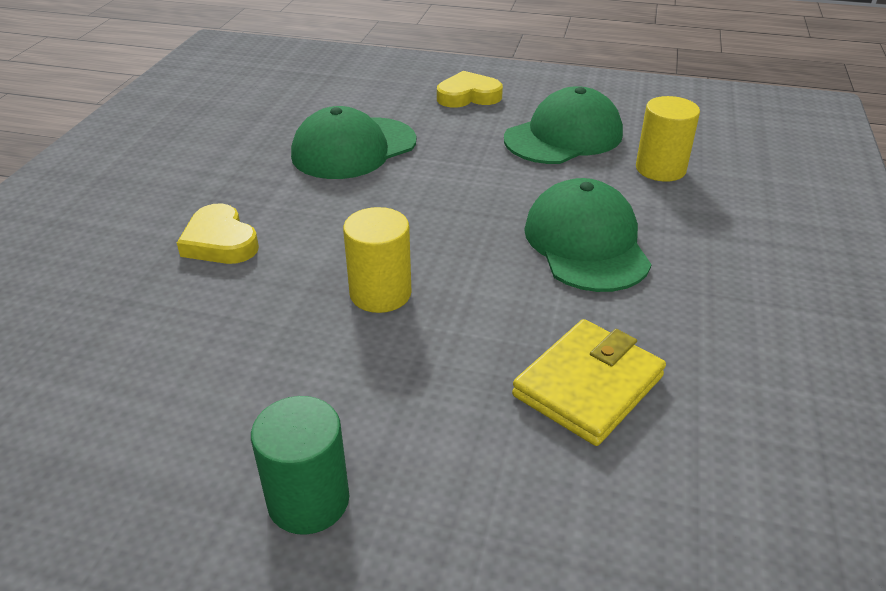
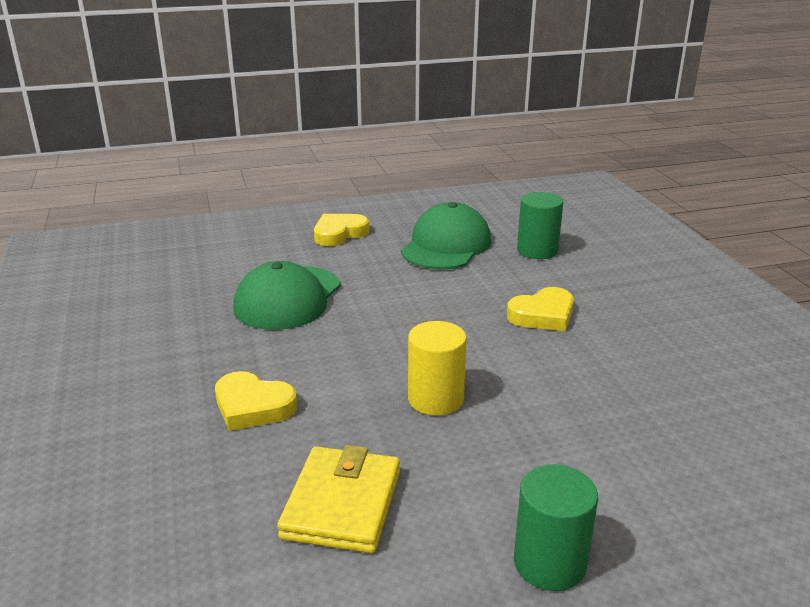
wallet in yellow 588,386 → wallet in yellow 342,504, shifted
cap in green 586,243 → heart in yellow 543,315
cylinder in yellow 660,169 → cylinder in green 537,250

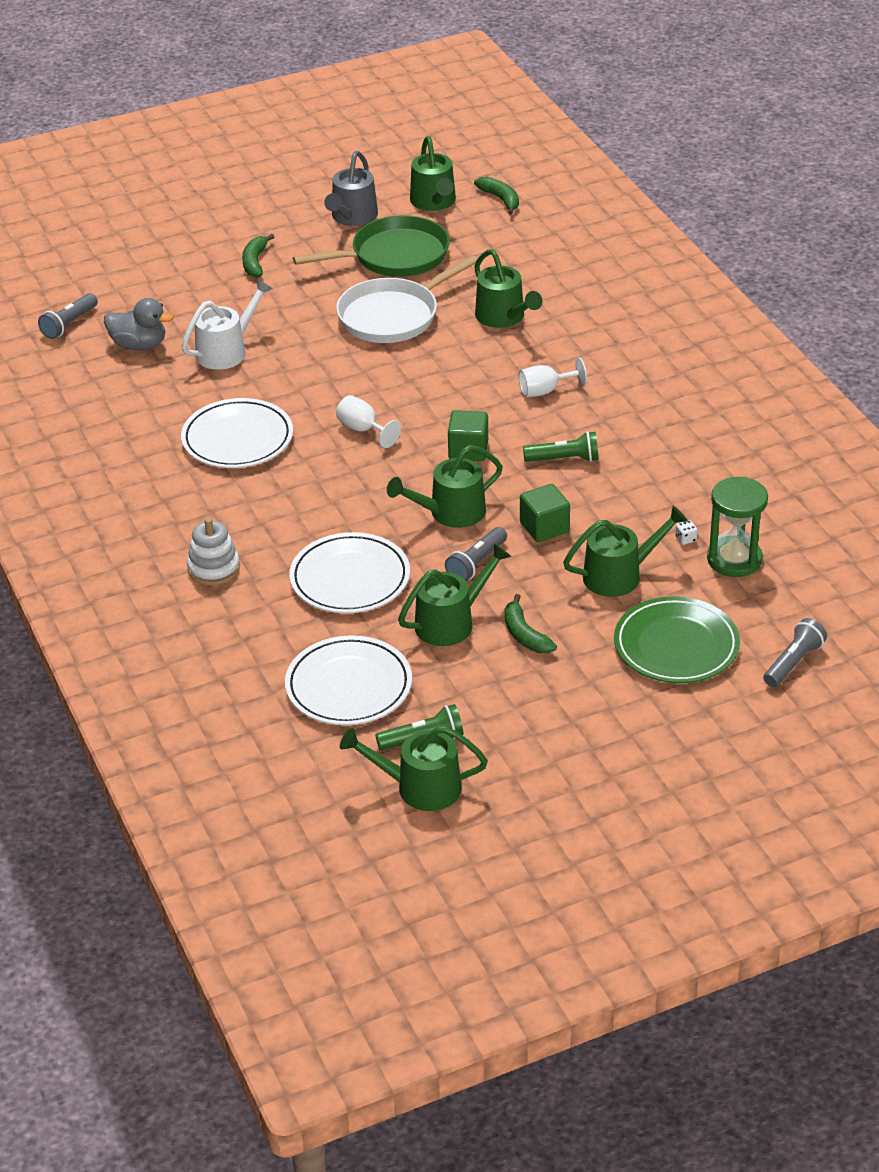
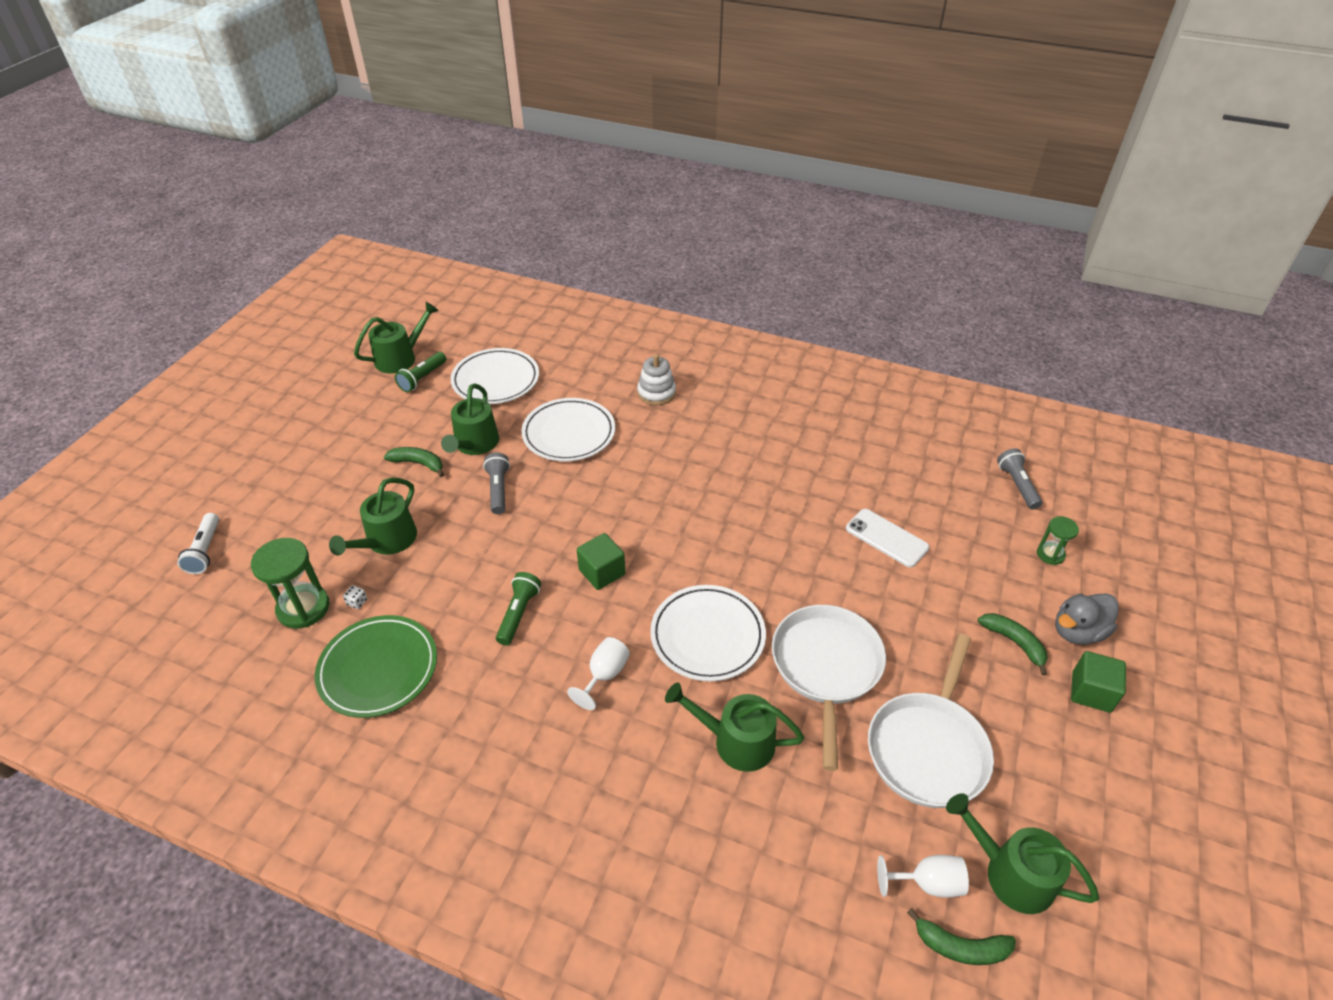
flashlight in grey 793,662 → flashlight in white 205,551
plate in green 676,645 → plate in green 378,669, shifted
flashlight in green 564,459 → flashlight in green 519,613, 150 degrees clockwise
plate in white 237,439 → plate in white 707,635, shifted
watering can in white 226,351 → phone in white 886,538
pan in green 394,256 → pan in white 928,748
goblet in white 363,429 → goblet in white 928,883, shifted
- → hourglass in green 1050,554
duck in grey 139,345 → duck in grey 1077,632, shifted
cube in green 544,527 → cube in green 1091,692, shifted
watering can in grey 352,217 → -
watering can in green 451,512 → -

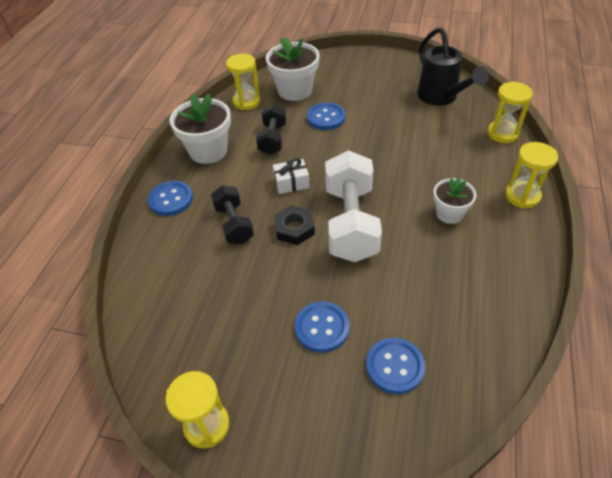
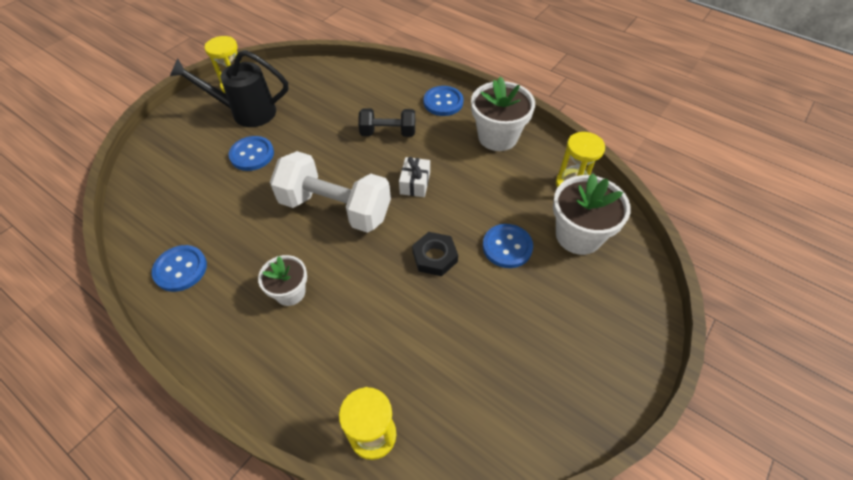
button in blue 395,366 → button in blue 180,269, shifted
watering can in black 441,98 → watering can in black 246,112, shifted
nut in black 294,228 → nut in black 434,257, shifted
dumbbell in black 273,139 → -
hourglass in yellow 522,196 → -

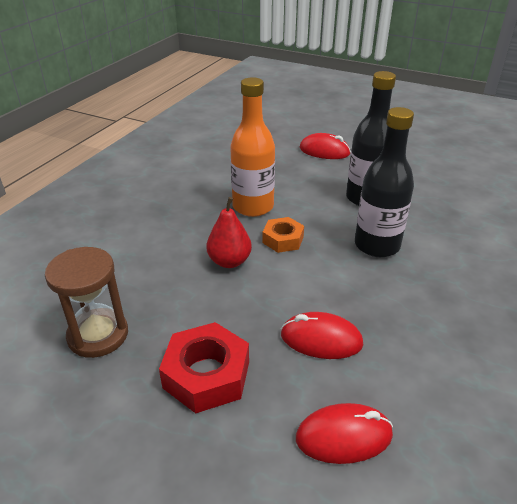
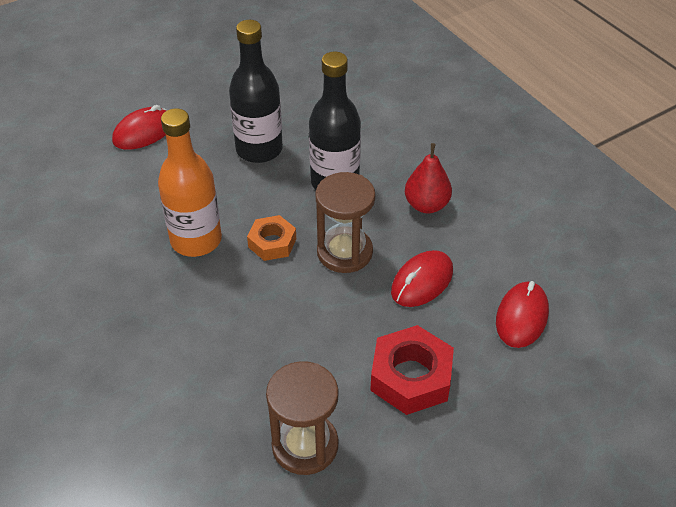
- → hourglass in brown 344,252
pear in red 229,261 → pear in red 426,205, shifted

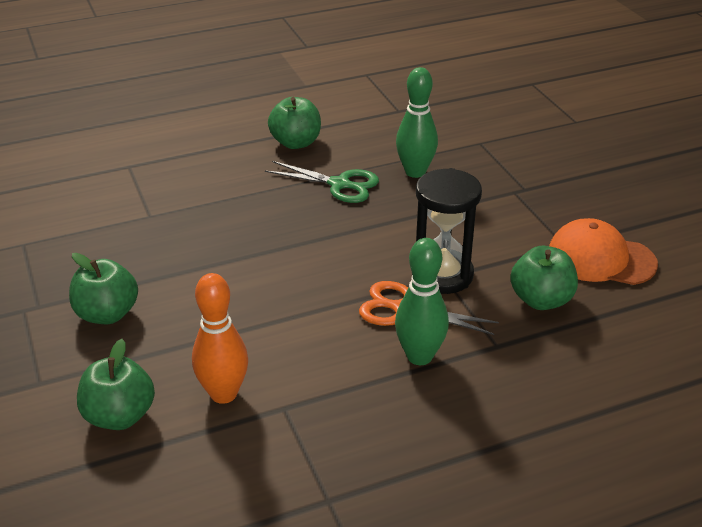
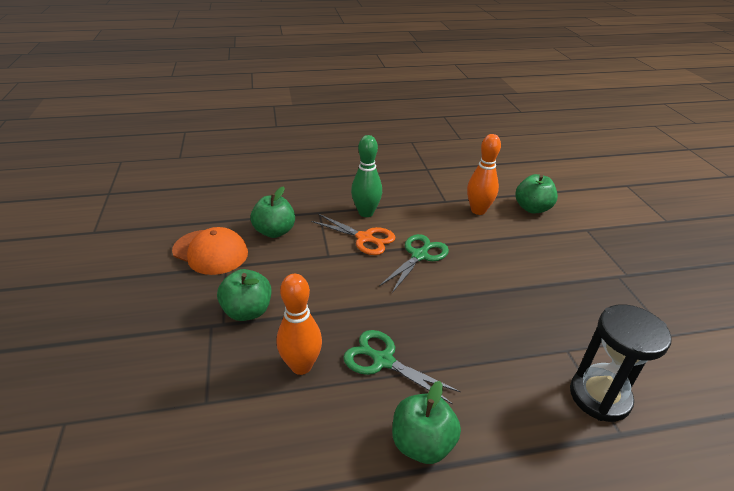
apple in green 107,314 → apple in green 247,311, shifted
bowling pin in green 415,172 → bowling pin in orange 301,366
- → scissors in green 419,256
hourglass in black 442,275 → hourglass in black 599,396, shifted

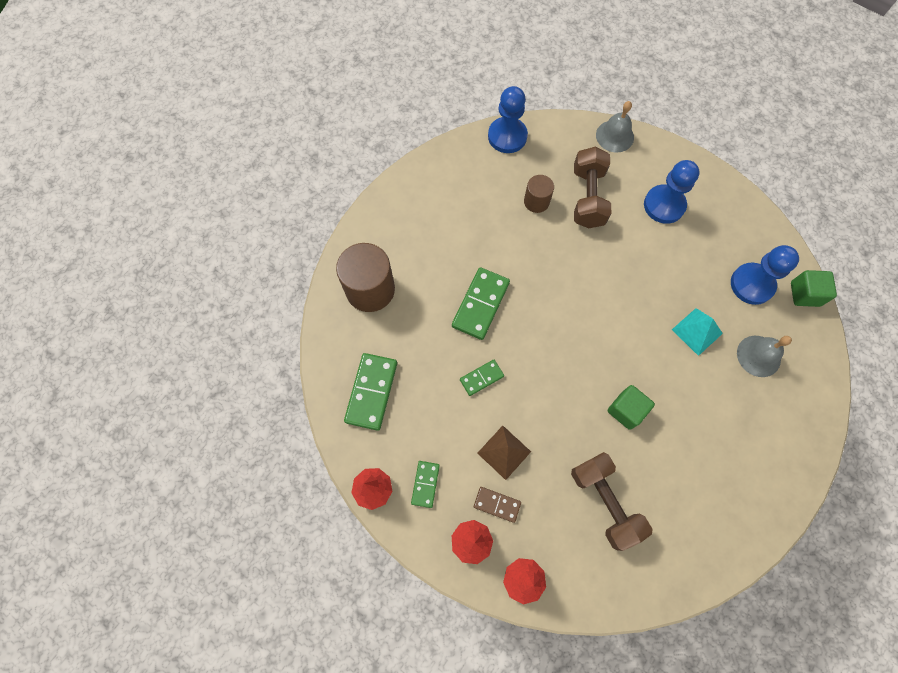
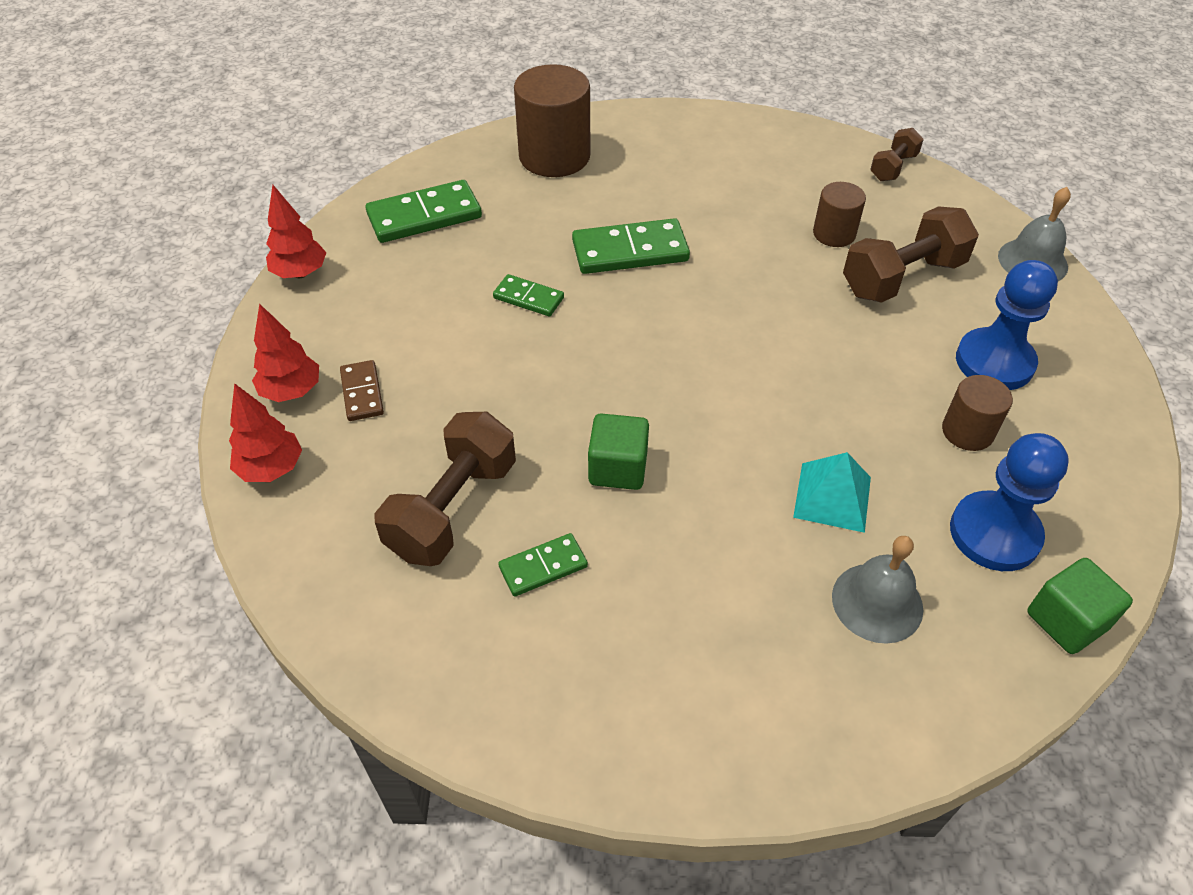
domino in green 425,484 → domino in green 543,567, shifted
pawn in blue 507,136 → dumbbell in brown 893,167
- → cylinder in brown 967,431
pyramid in brown 504,452 → -

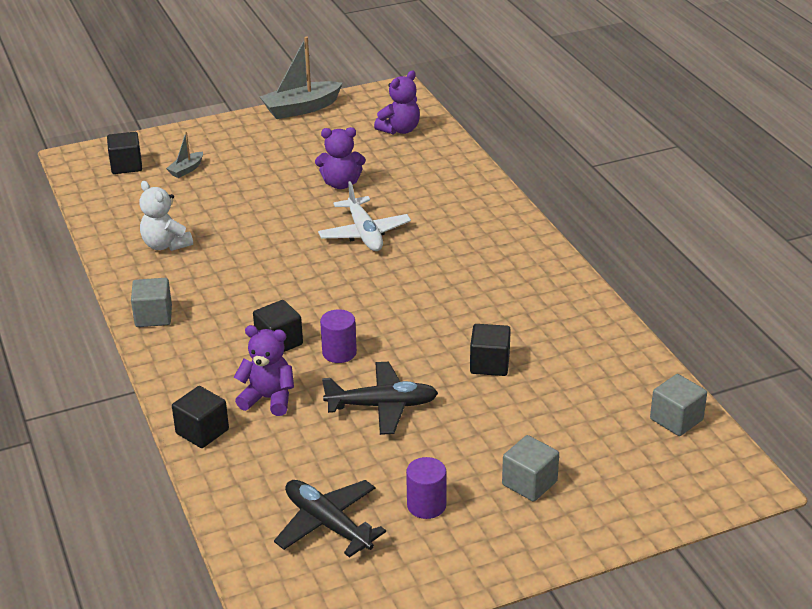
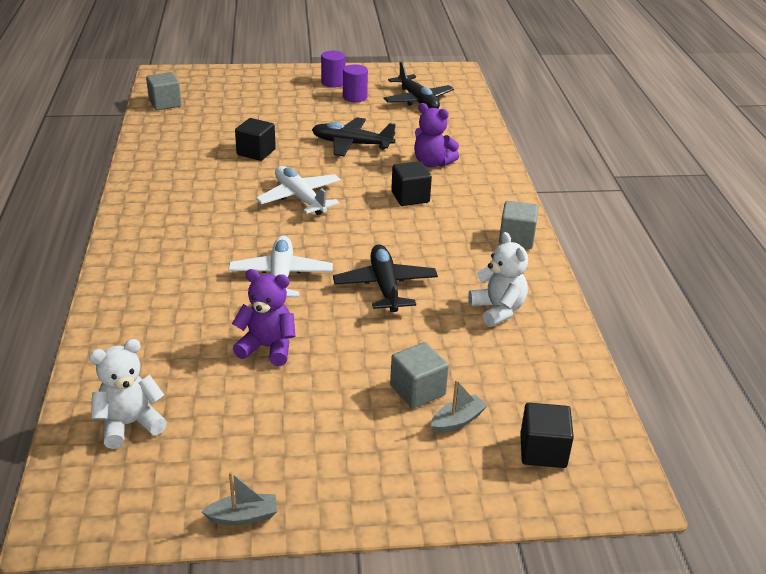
teddy bear in purple 400,130 → teddy bear in white 130,424
boat in grey 301,108 → boat in grey 243,517, x0.50
- → plane in white 300,198
cylinder in purple 339,353 → cylinder in purple 333,82, shifted
- → plane in black 385,286
cube in grey 529,483 → cube in grey 417,390, shifted
cube in black 202,431 → -

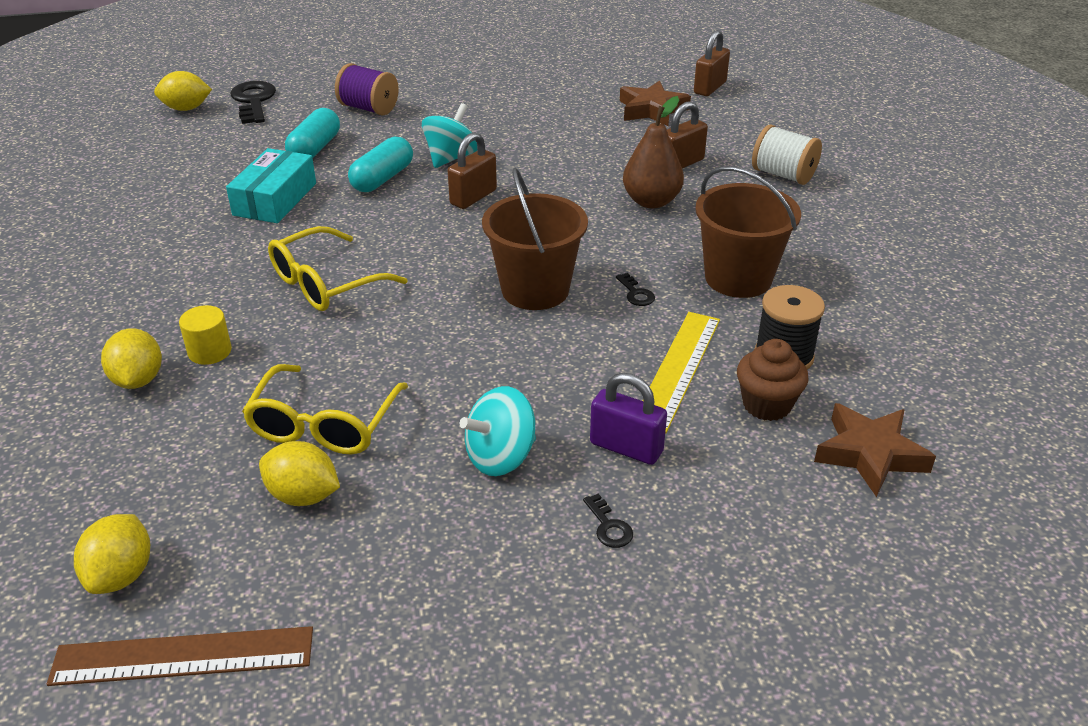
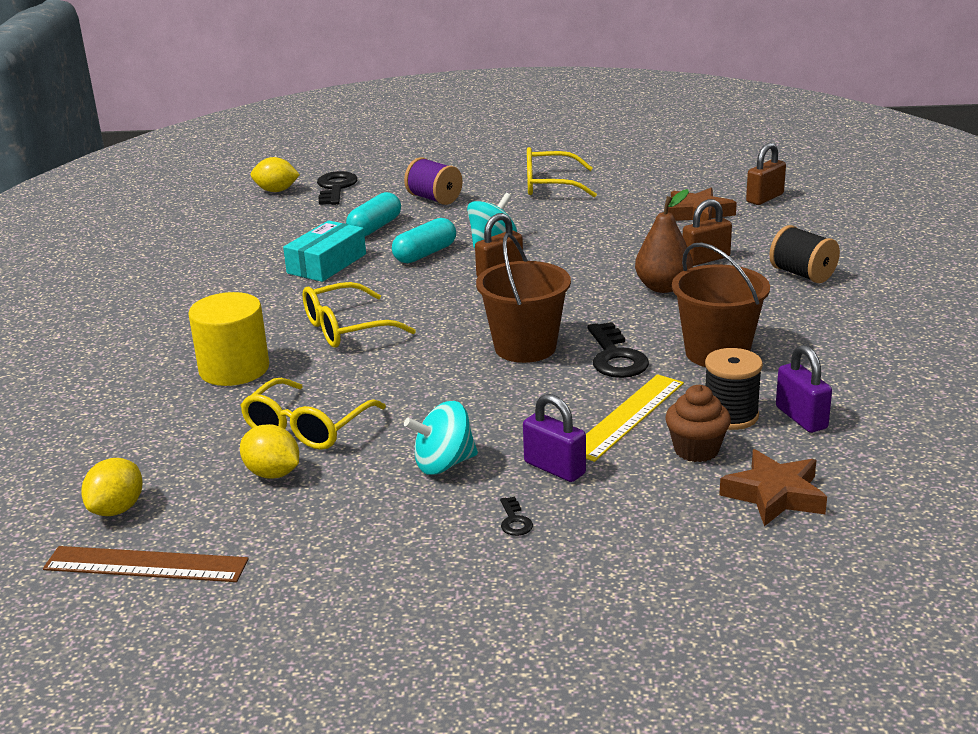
cylinder in yellow 210,351 → cylinder in yellow 234,369, x1.92
- → glasses in yellow 549,185
key in black 636,293 → key in black 615,357, x2.11
spool in white 783,175 → spool in black 802,274
- → padlock in purple 801,418
lemon in yellow 138,380 → -

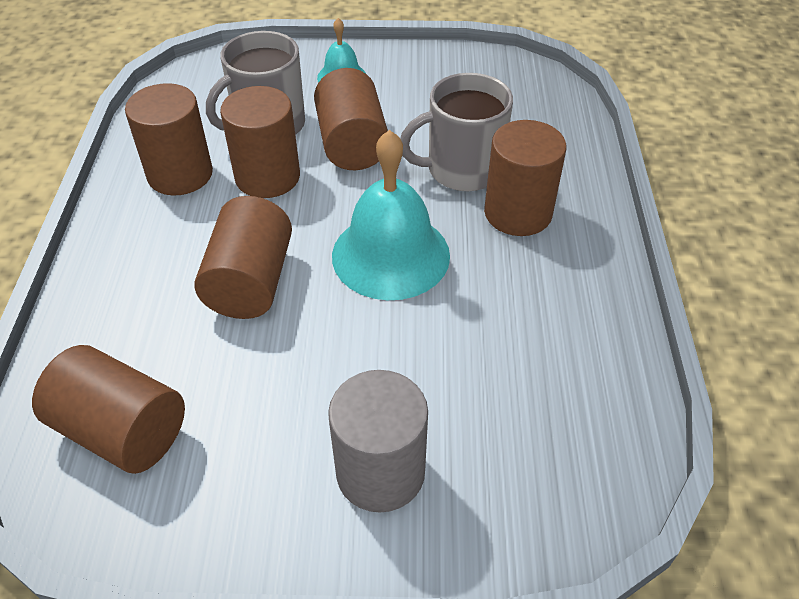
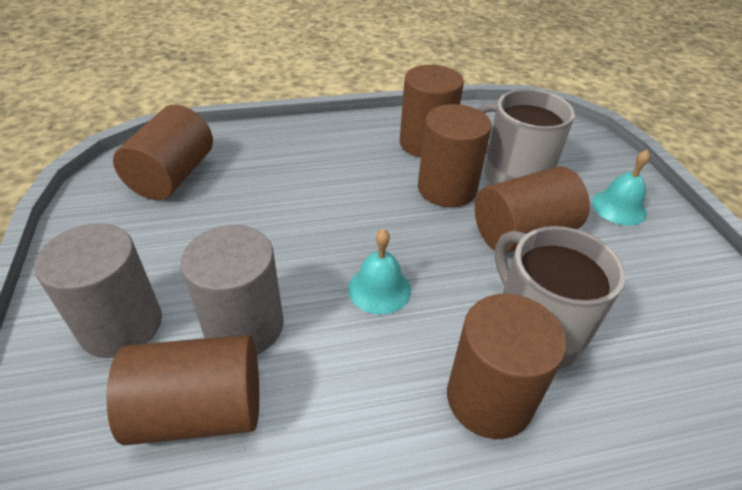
cylinder in brown 250,282 → cylinder in brown 199,411, shifted
- → cylinder in grey 244,325
bell in turquoise 390,255 → bell in turquoise 379,289, x0.52

